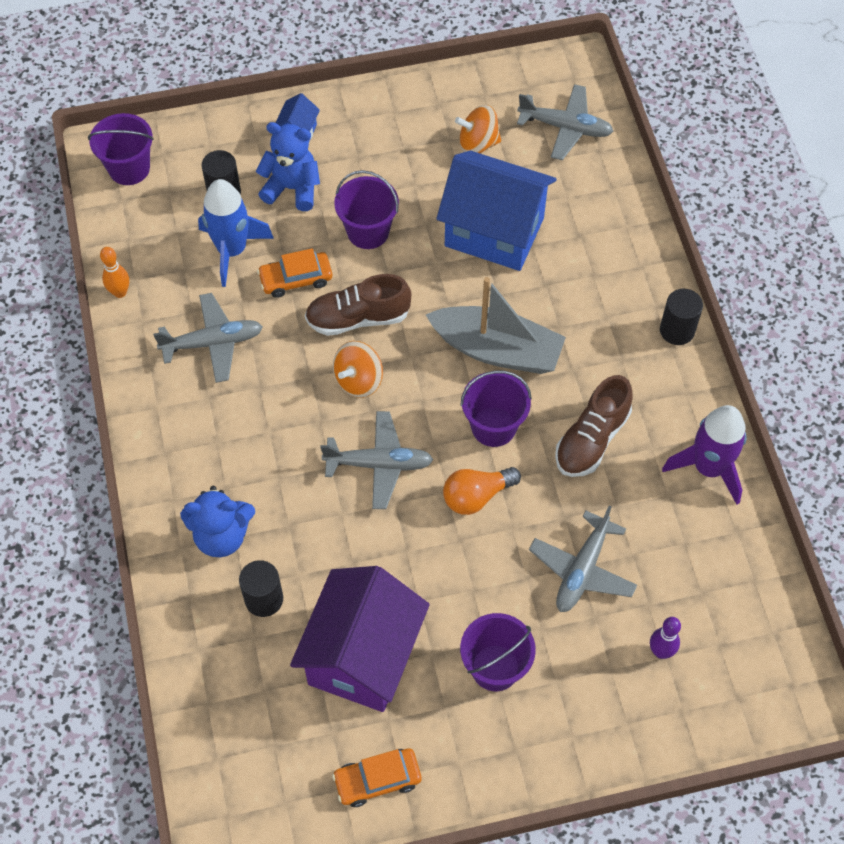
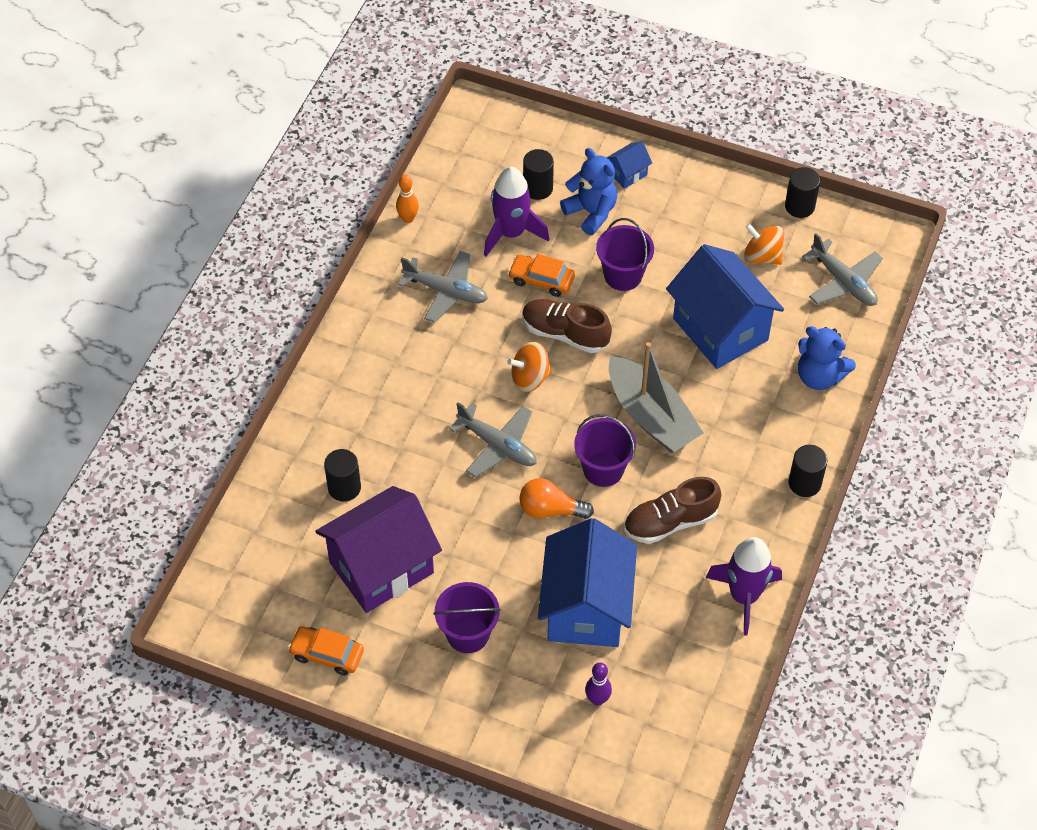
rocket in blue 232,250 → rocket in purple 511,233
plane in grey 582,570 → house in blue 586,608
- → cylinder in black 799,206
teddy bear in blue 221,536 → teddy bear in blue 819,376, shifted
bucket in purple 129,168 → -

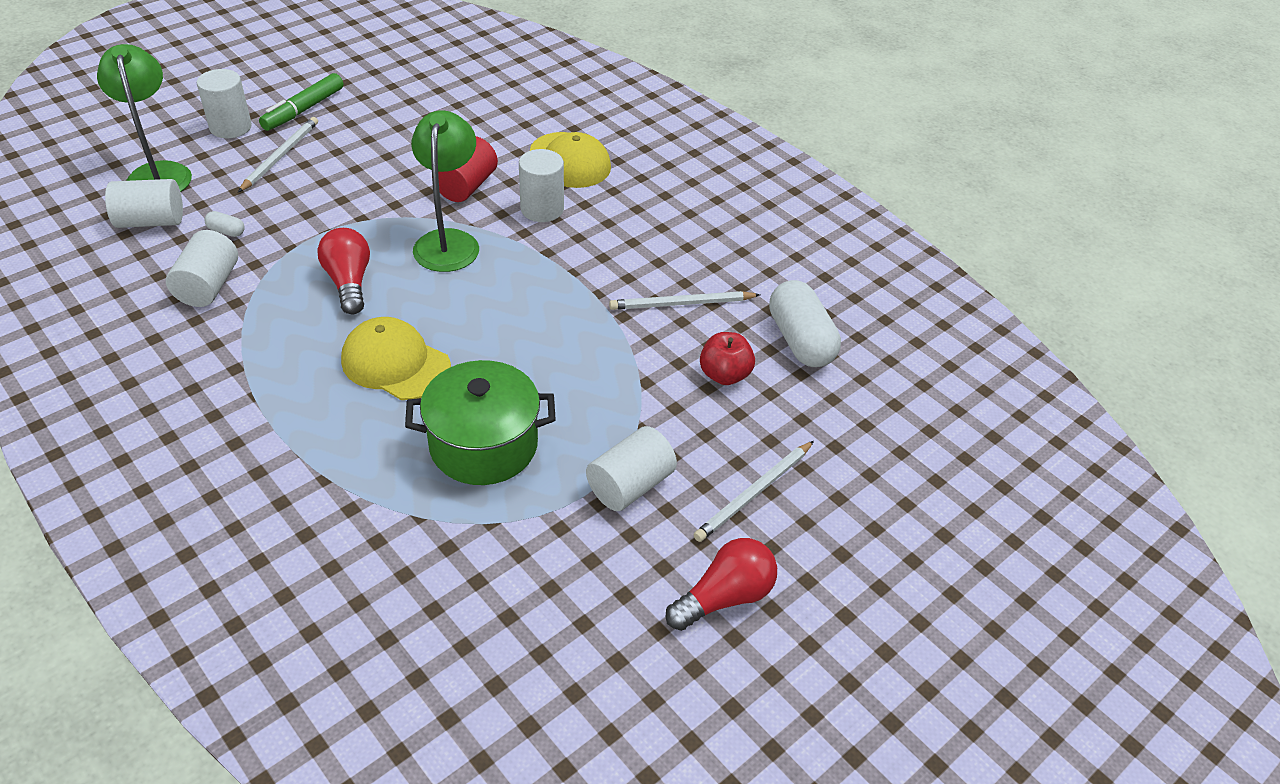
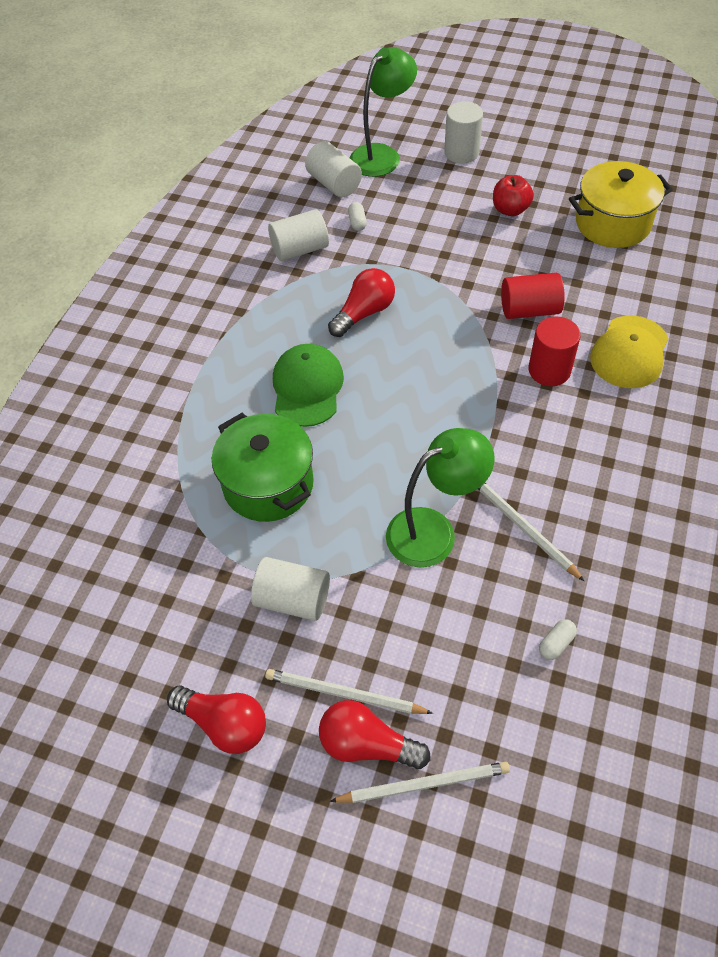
cap in yellow 395,363 → cap in green 307,387
- → light bulb in red 367,744
pencil in white 280,156 → pencil in white 424,784, shifted
lamp in green 449,241 → lamp in green 434,531, shifted
apple in red 724,375 → apple in red 510,210, shifted
cylinder in white 542,209 → cylinder in red 549,370
capsule in white 800,340 → capsule in white 556,643, x0.43
- → pot in yellow 612,223
marker in green 303,110 → -

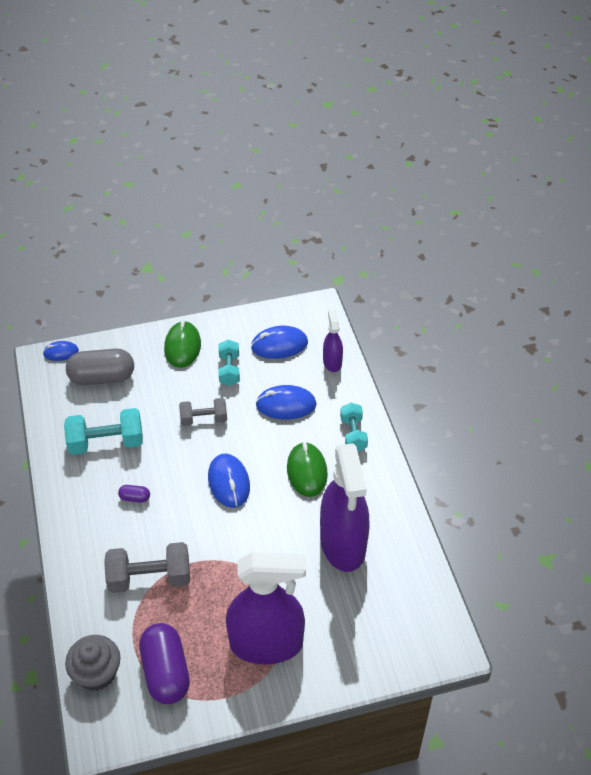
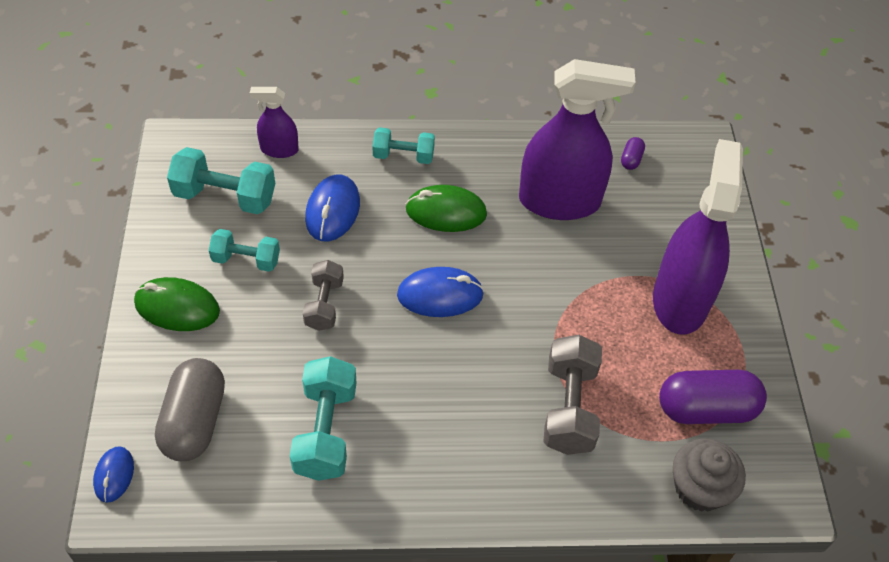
mouse in blue 279,345 → dumbbell in turquoise 225,197
capsule in purple 135,498 → capsule in purple 631,159, shifted

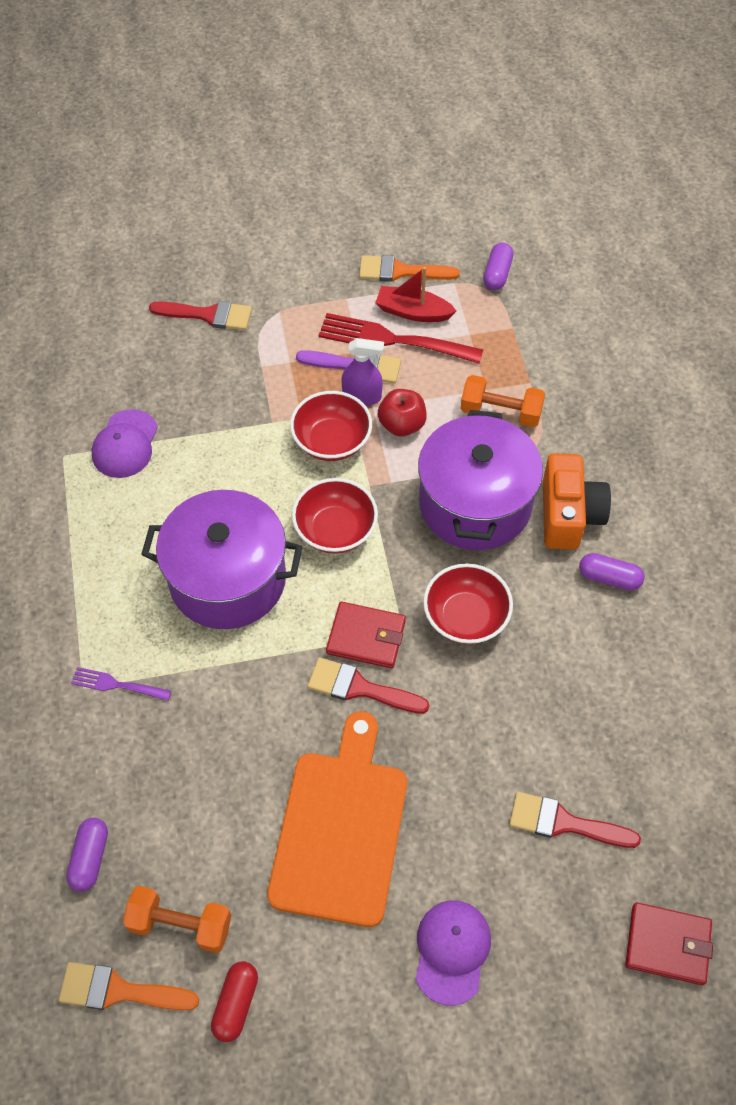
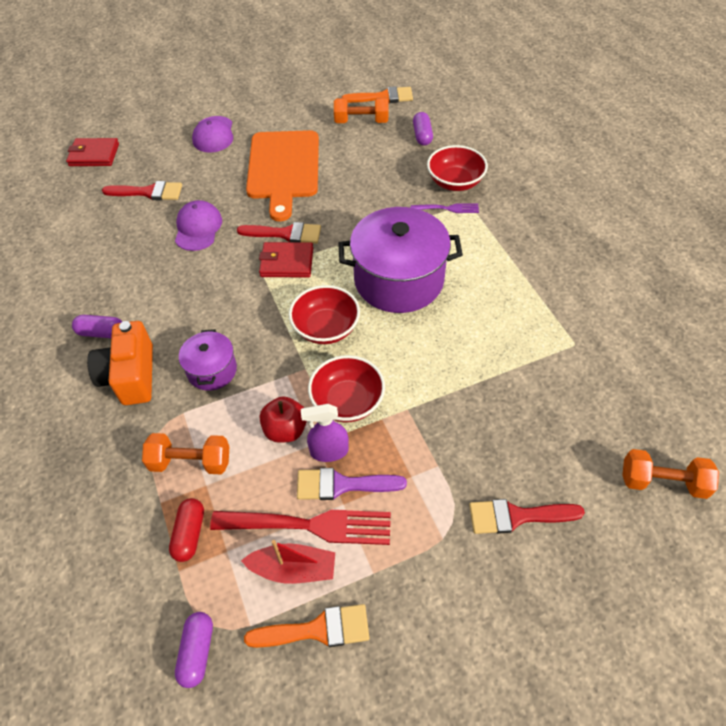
capsule in red 236,1004 → capsule in red 189,534, shifted
cap in purple 125,444 → cap in purple 198,228, shifted
pot in purple 475,503 → pot in purple 212,370, x0.51
bowl in red 465,617 → bowl in red 455,182, shifted
- → dumbbell in orange 662,482

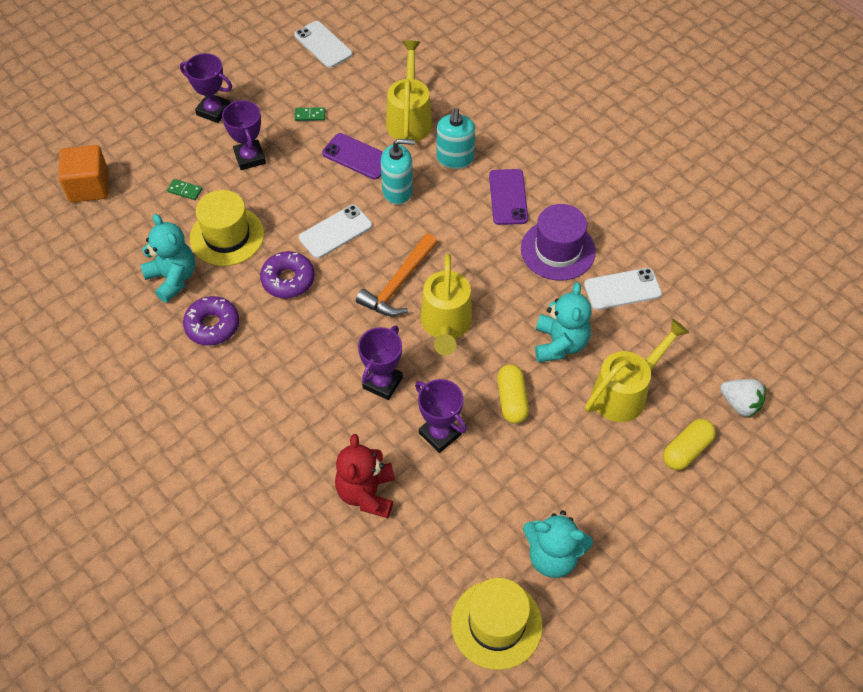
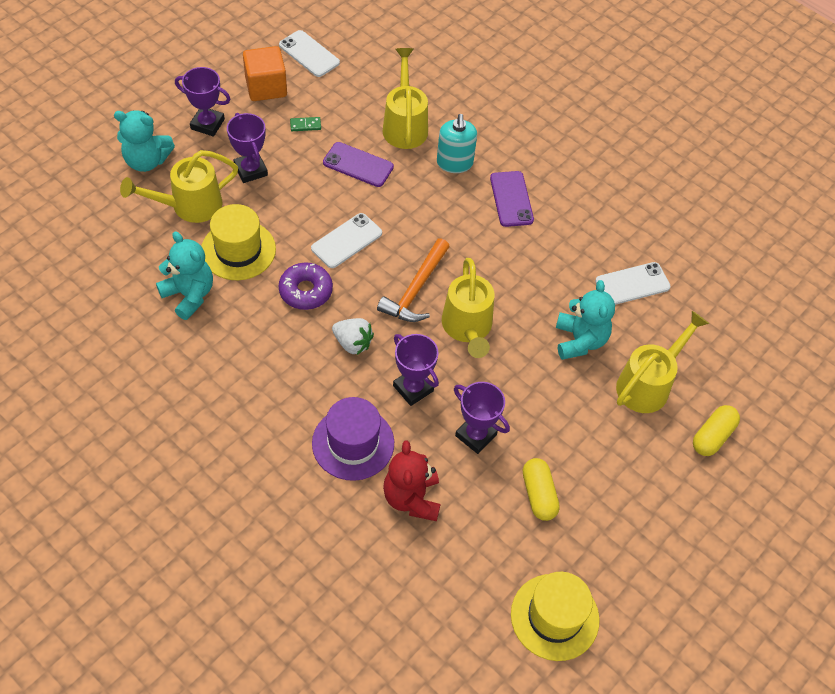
teddy bear in turquoise 553,556 → teddy bear in turquoise 147,161, shifted
domino in green 185,190 → watering can in yellow 189,206
cube in orange 89,187 → cube in orange 266,87, shifted
hat in purple 558,250 → hat in purple 353,443, shifted
strawberry in white 740,404 → strawberry in white 353,343, shifted
trophy in purple 382,383 → trophy in purple 413,388, 60 degrees counterclockwise
capsule in yellow 512,400 → capsule in yellow 538,494, shifted
donut in purple 212,325 → -
soap dispenser in turquoise 397,191 → -

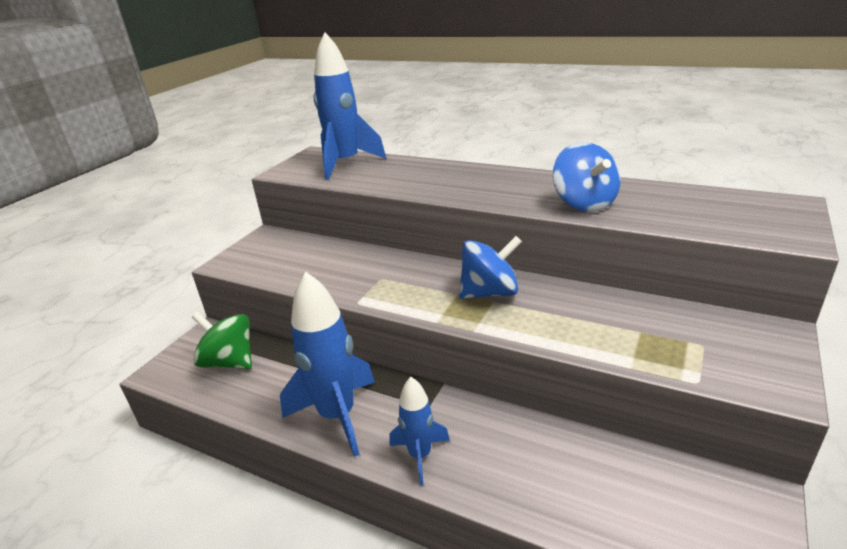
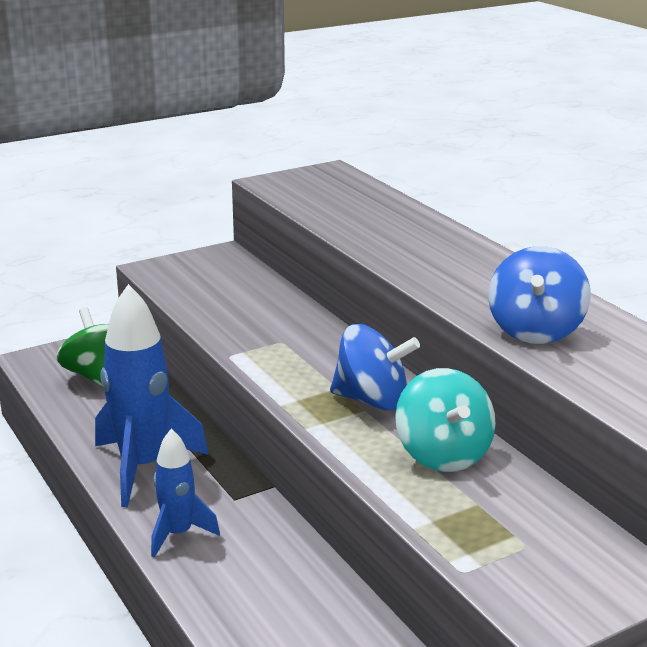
- → spinning top in turquoise 443,454
rocket in blue 345,164 → -

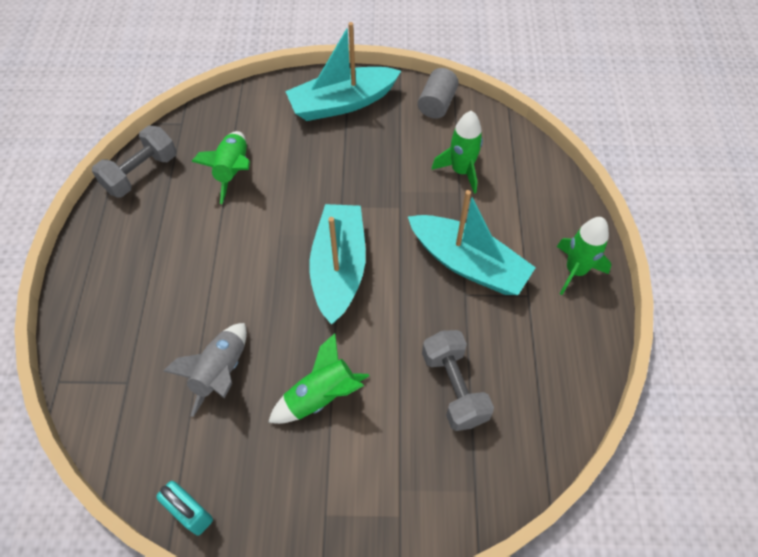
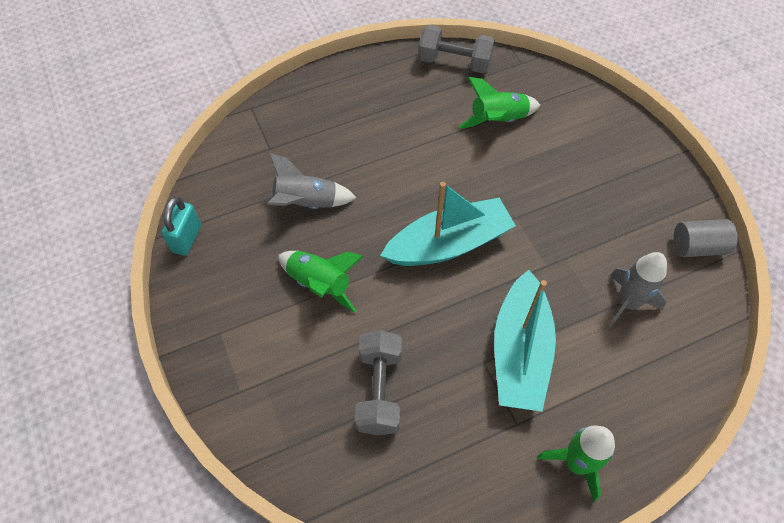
dumbbell in grey 454,387 → dumbbell in grey 379,390, 45 degrees counterclockwise
rocket in green 461,171 → rocket in grey 627,303
boat in turquoise 342,103 → -

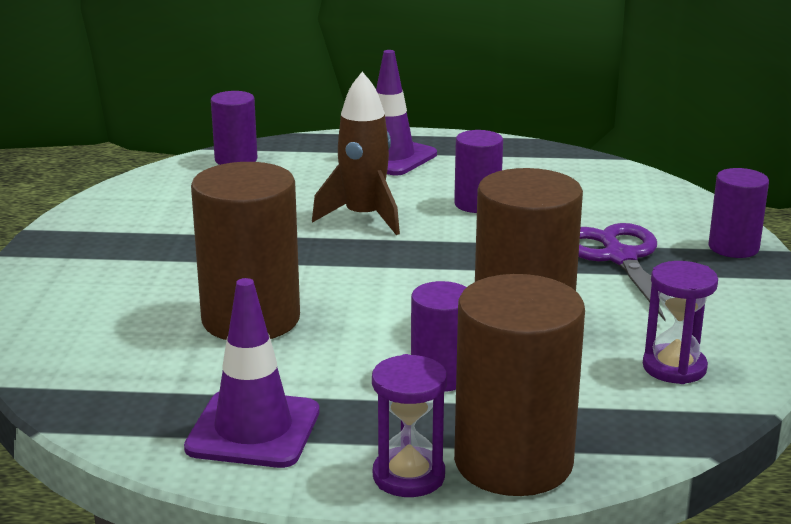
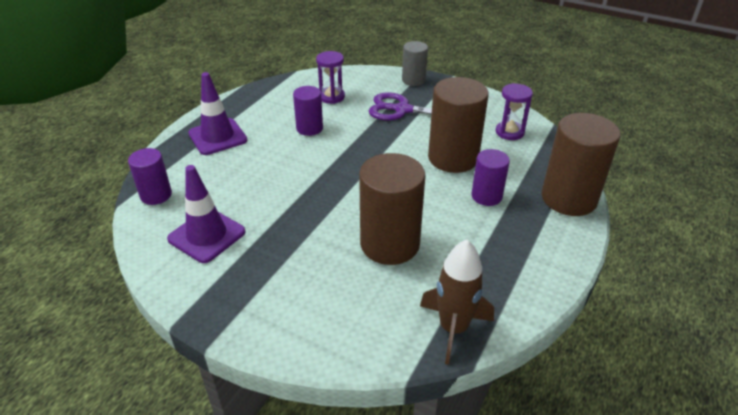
traffic cone in purple 253,430 → traffic cone in purple 207,235, shifted
hourglass in purple 408,476 → hourglass in purple 331,97, shifted
cylinder in purple 733,248 → cylinder in grey 413,80
rocket in brown 364,217 → rocket in brown 453,328, shifted

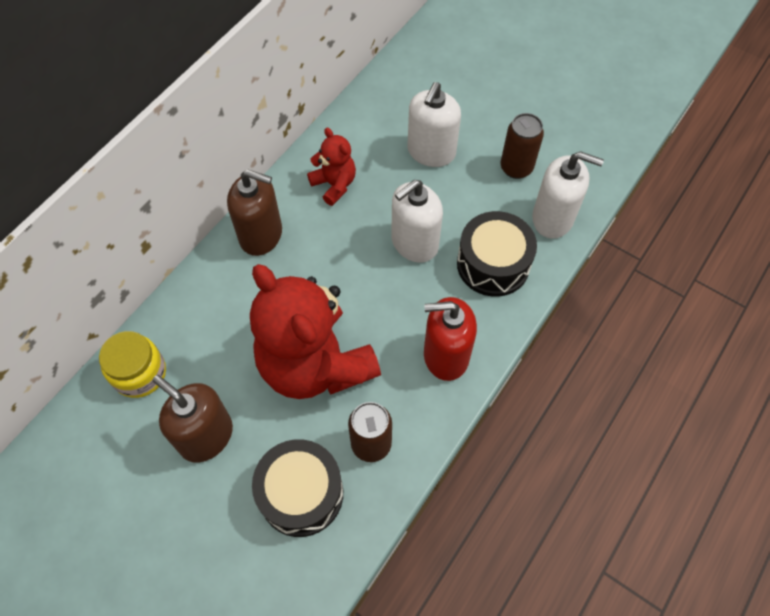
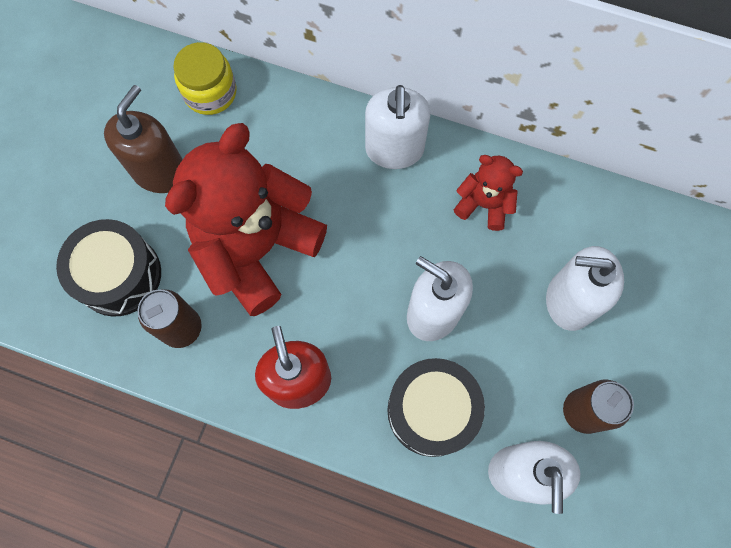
soap dispenser in brown 261,235 → soap dispenser in white 394,149
teddy bear in red 334,185 → teddy bear in red 484,204, 105 degrees counterclockwise

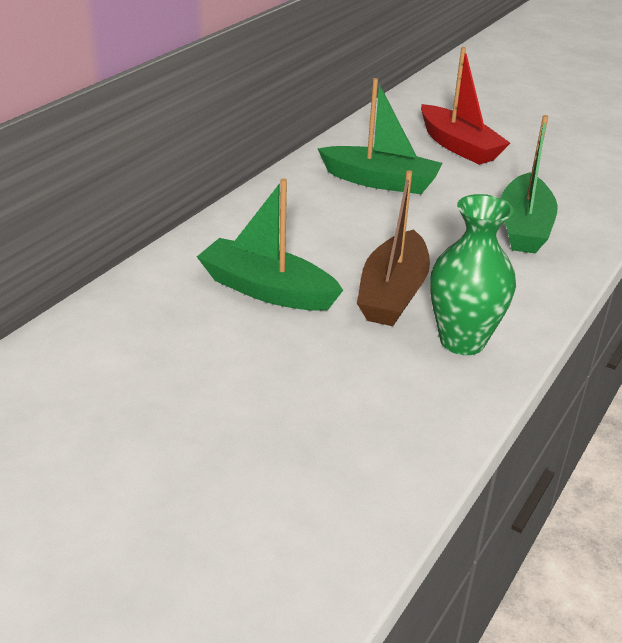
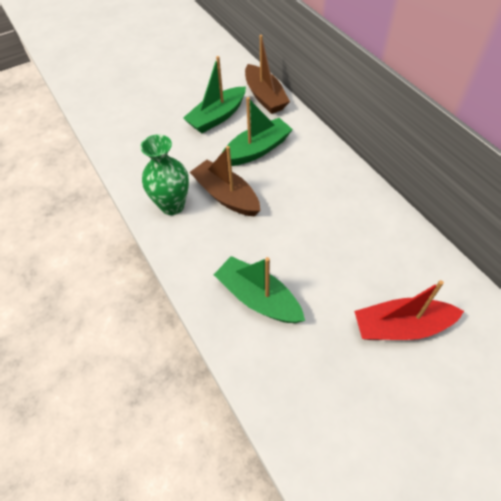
boat in green 380,181 → boat in green 217,117, shifted
- → boat in brown 265,97

